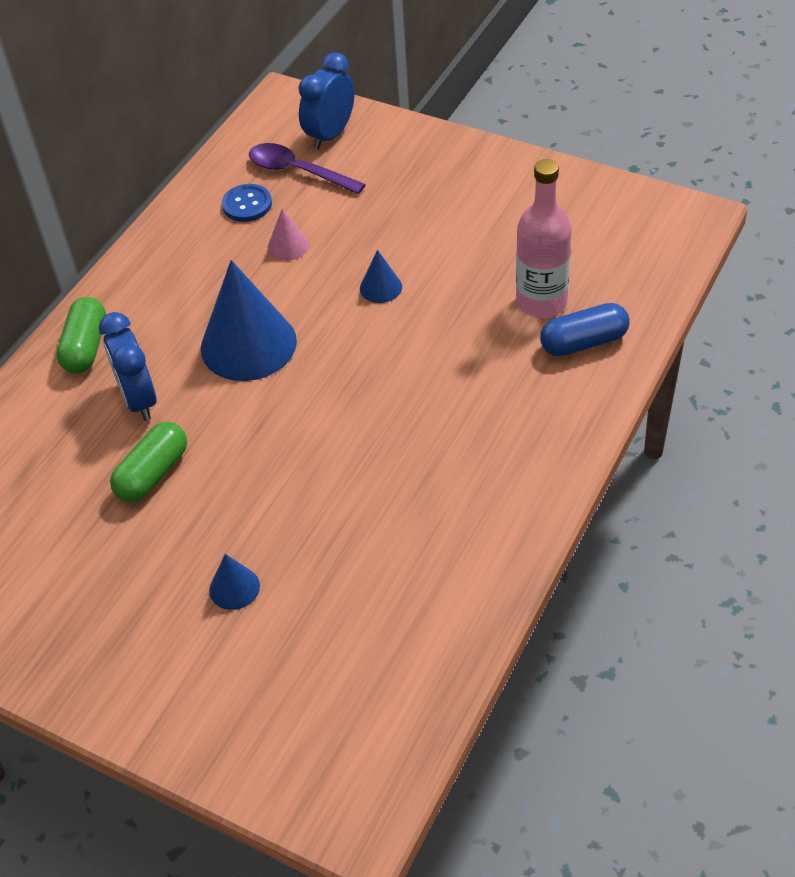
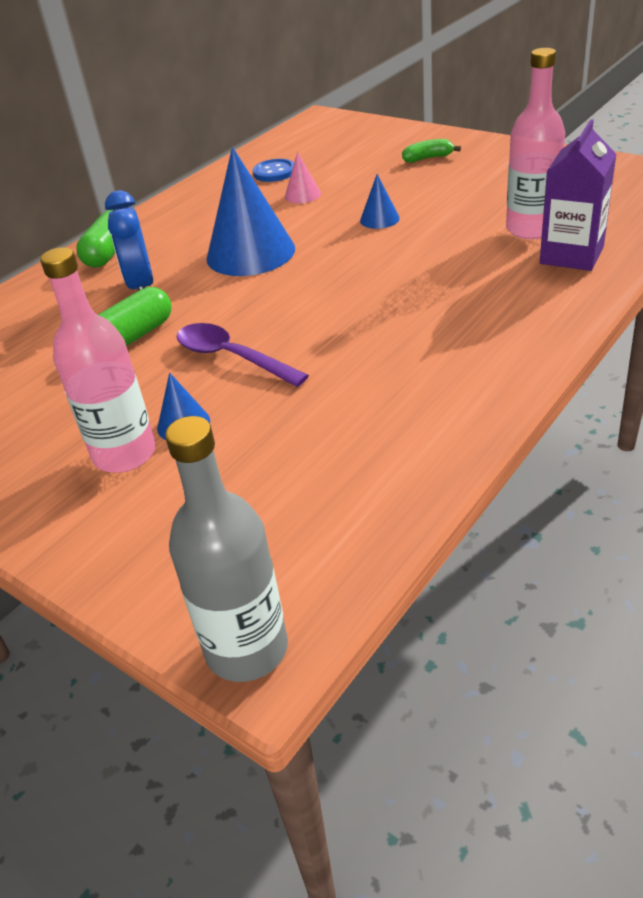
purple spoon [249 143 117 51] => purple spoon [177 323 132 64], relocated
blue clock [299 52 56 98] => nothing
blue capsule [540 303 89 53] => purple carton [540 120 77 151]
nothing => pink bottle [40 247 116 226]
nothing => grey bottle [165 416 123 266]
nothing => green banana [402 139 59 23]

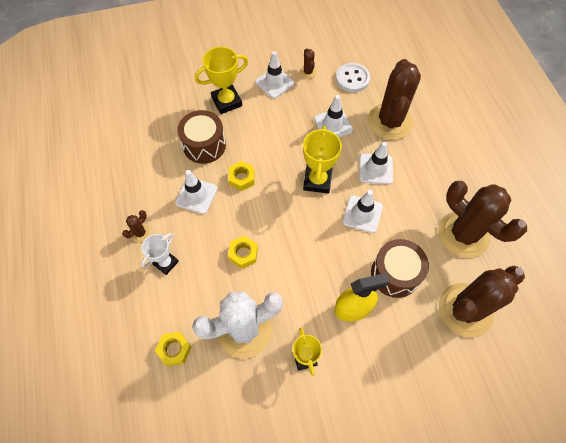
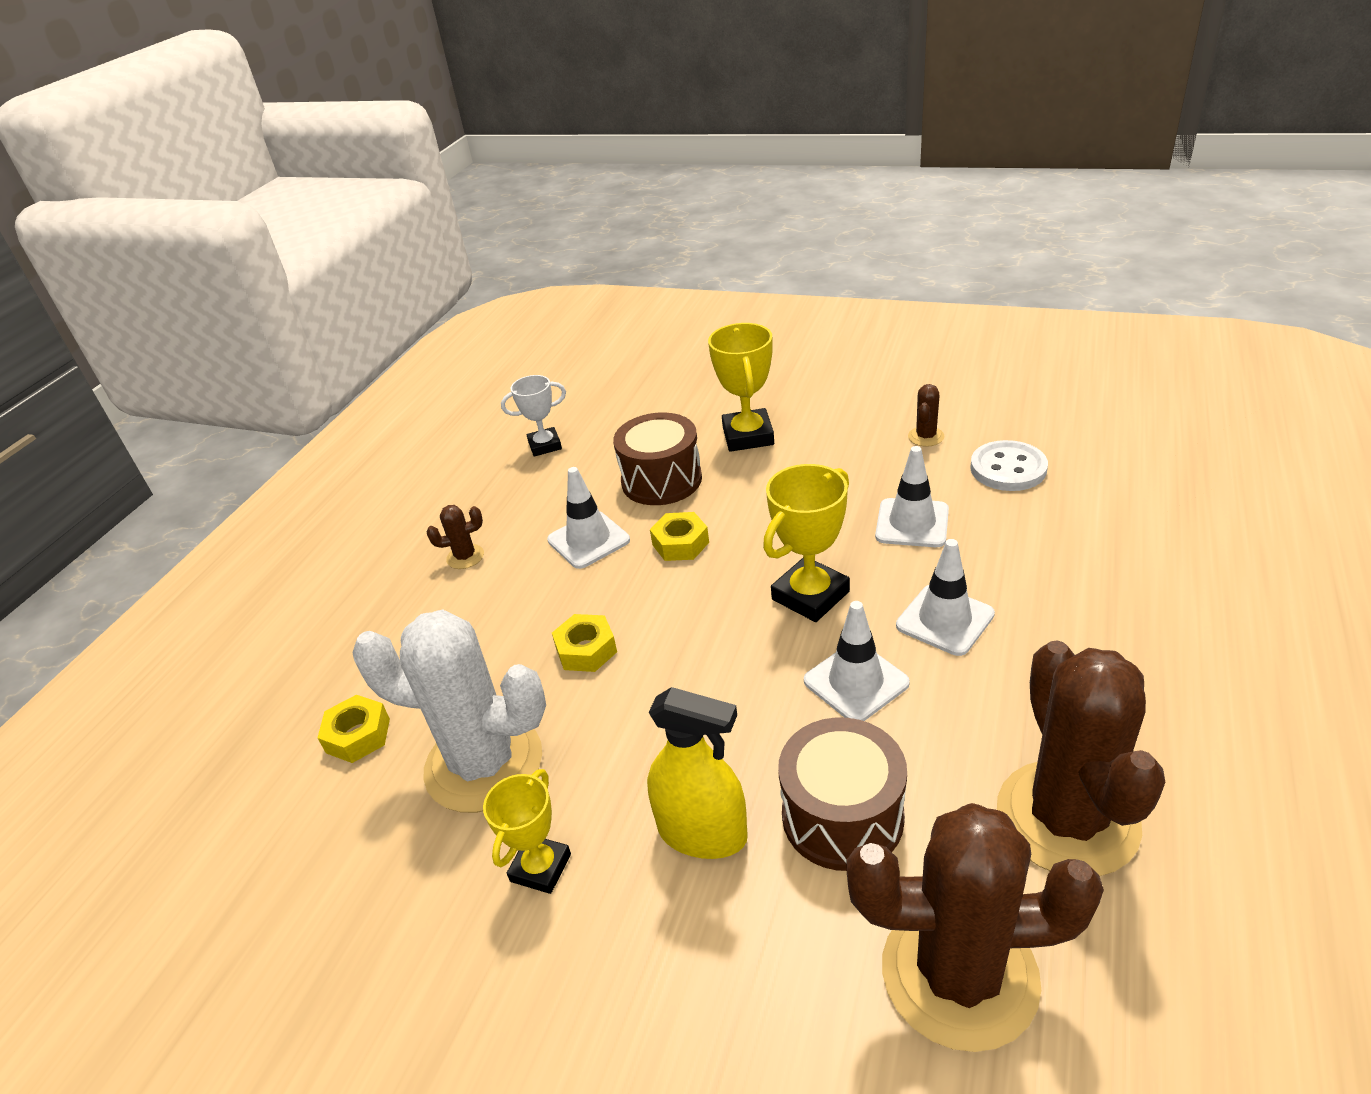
white trophy [141 233 38 42] => white trophy [501 375 65 82], relocated
yellow trophy [195 47 53 67] => yellow trophy [708 323 66 129], 75 degrees clockwise
white traffic cone [255 51 40 47] => nothing
brown cactus [368 59 53 81] => nothing

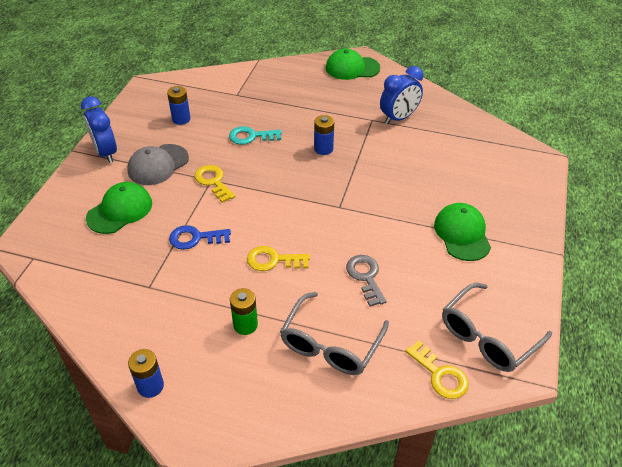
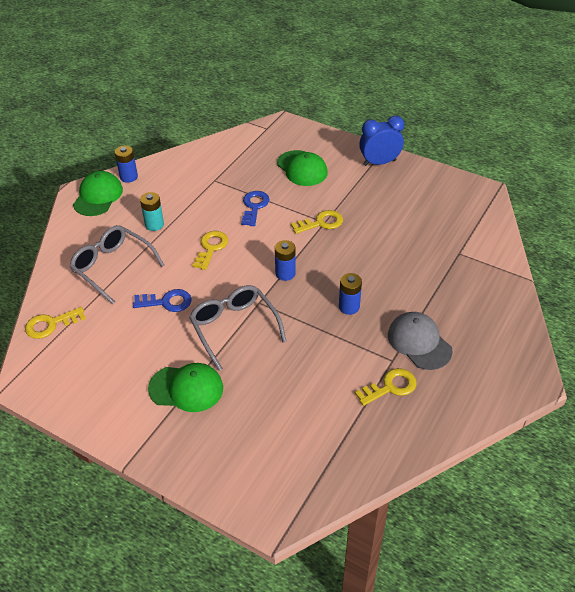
grey cap [127 144 62 41] => grey cap [388 312 65 58], relocated
blue battery [167 86 24 39] => blue battery [275 240 21 41], relocated
turquoise key [229 126 53 19] => nothing
green battery [230 288 28 47] => turquoise battery [140 192 24 39]
green cap [326 48 54 32] => green cap [73 171 50 45], relocated
grey key [346 255 41 52] => blue key [133 289 59 23]
blue clock [380 66 43 58] => yellow key [355 368 62 38]
grey glasses [442 283 110 89] => grey glasses [189 285 98 86], relocated

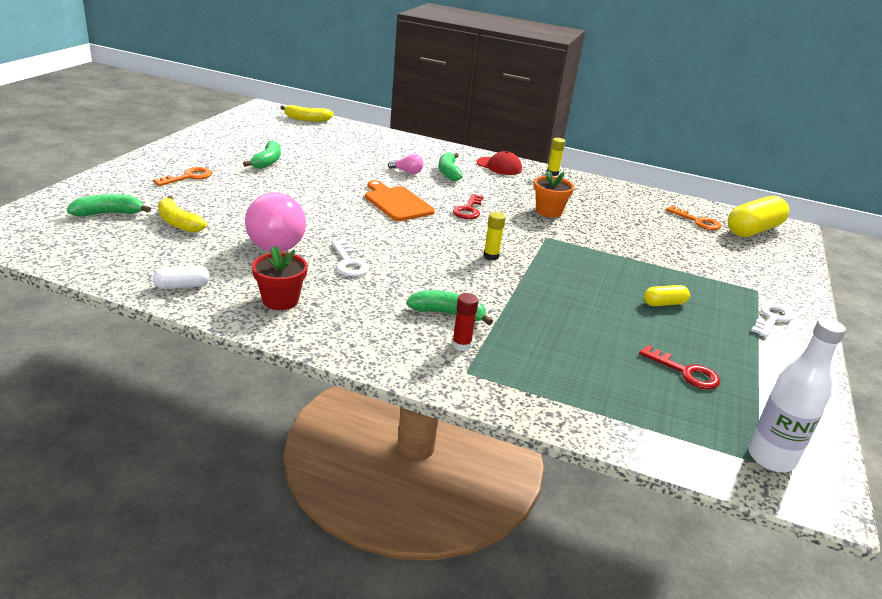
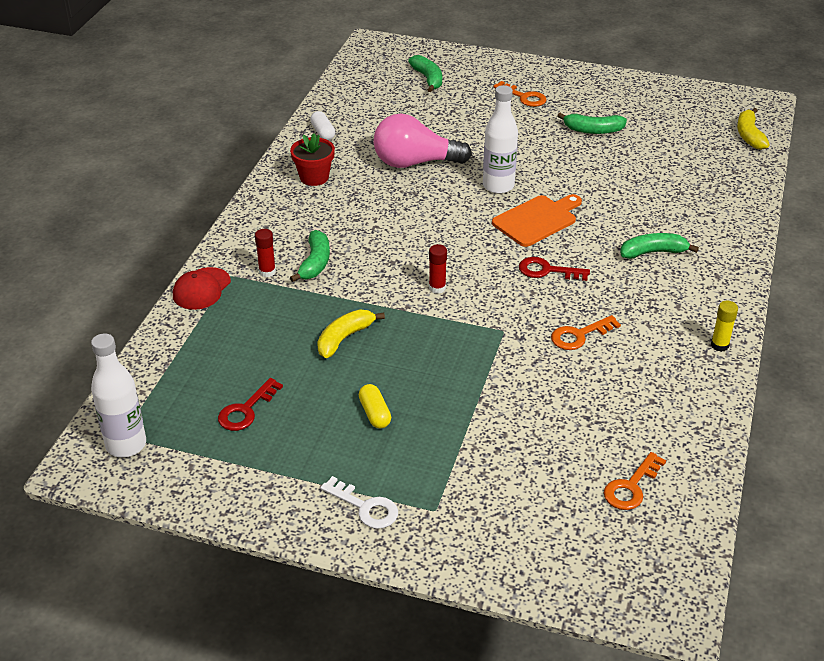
yellow banana [158 196 49 37] => yellow banana [317 310 68 48], relocated
white key [332 241 37 35] => nothing
pink light bulb [388 154 35 20] => nothing
red cap [477 151 45 24] => red cap [173 267 58 43], relocated
yellow glue stick [483 212 23 48] => red glue stick [429 244 18 50]
orange flower pot [534 170 40 48] => orange key [551 315 70 35]
yellow capsule [728 196 61 41] => nothing
nothing => white bottle [483 85 35 109]

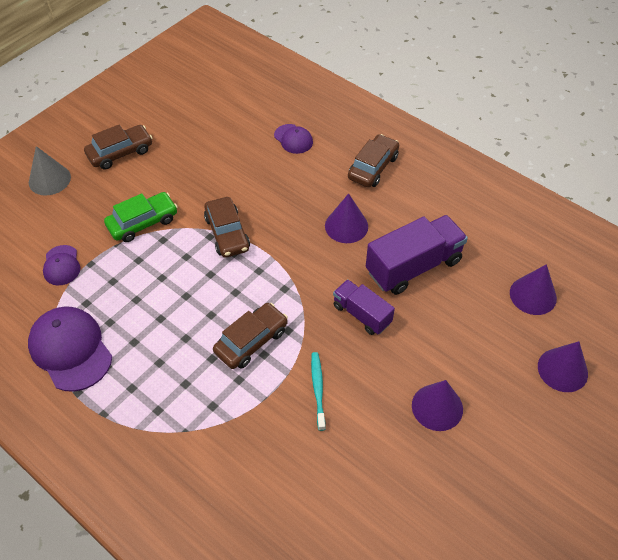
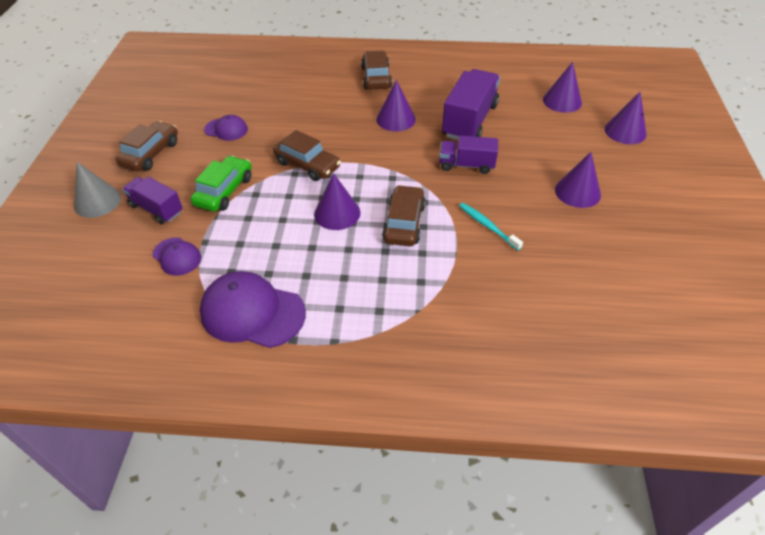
purple cap [274 124 39 30] => purple cap [204 115 44 26], relocated
nothing => purple truck [122 177 61 47]
nothing => purple cone [314 173 46 57]

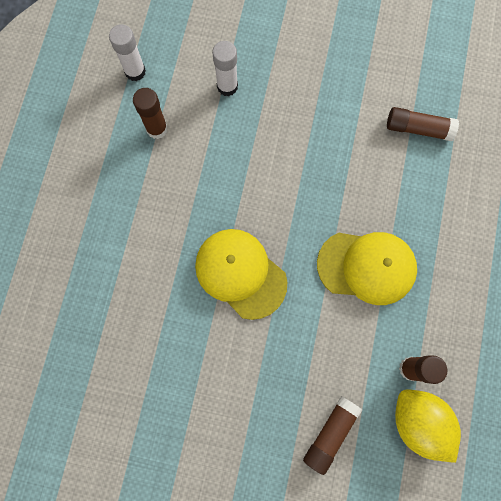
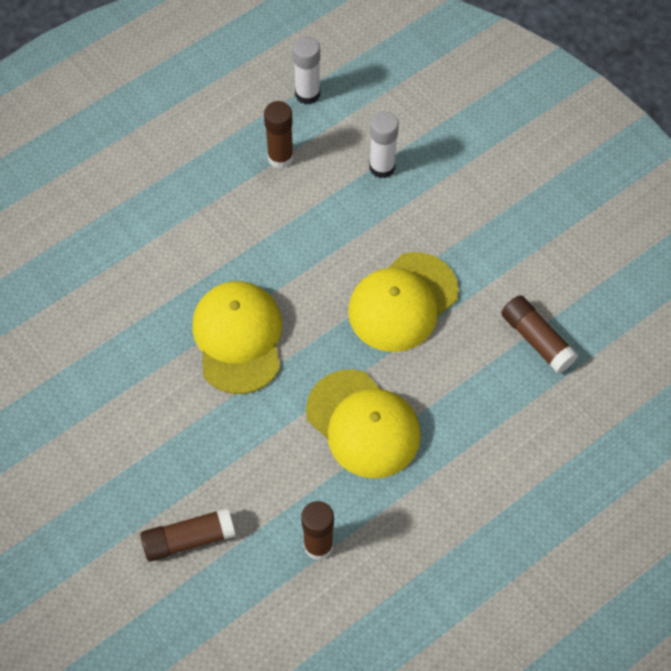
yellow lemon [395 389 66 74] => nothing
nothing => yellow cap [348 252 111 100]

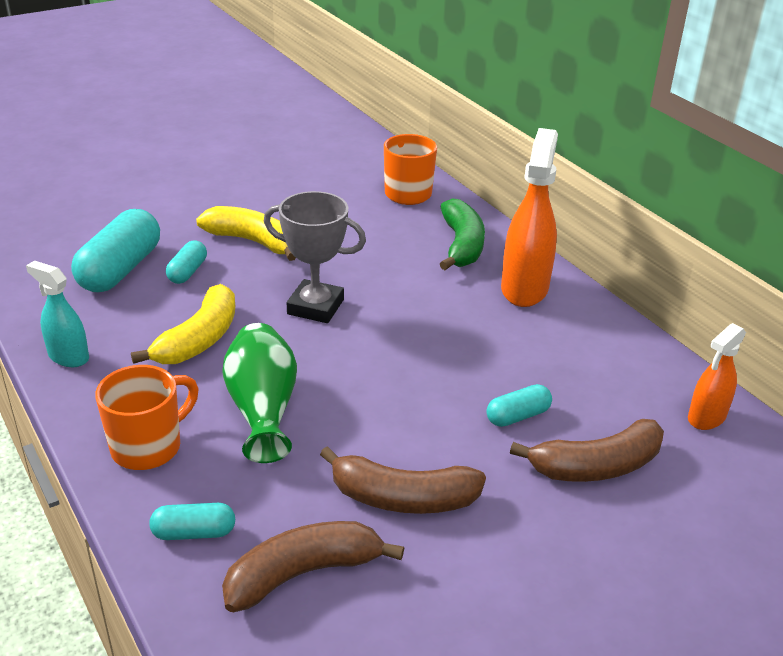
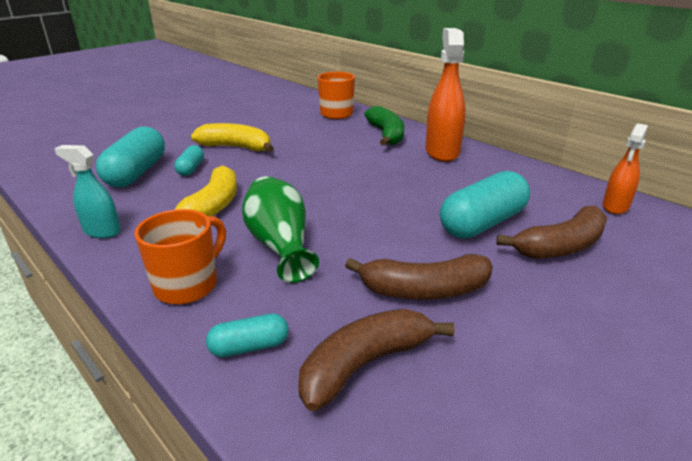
grey trophy [264 191 102 132] => nothing
turquoise capsule [486 384 66 43] => turquoise capsule [440 171 90 67], x1.95

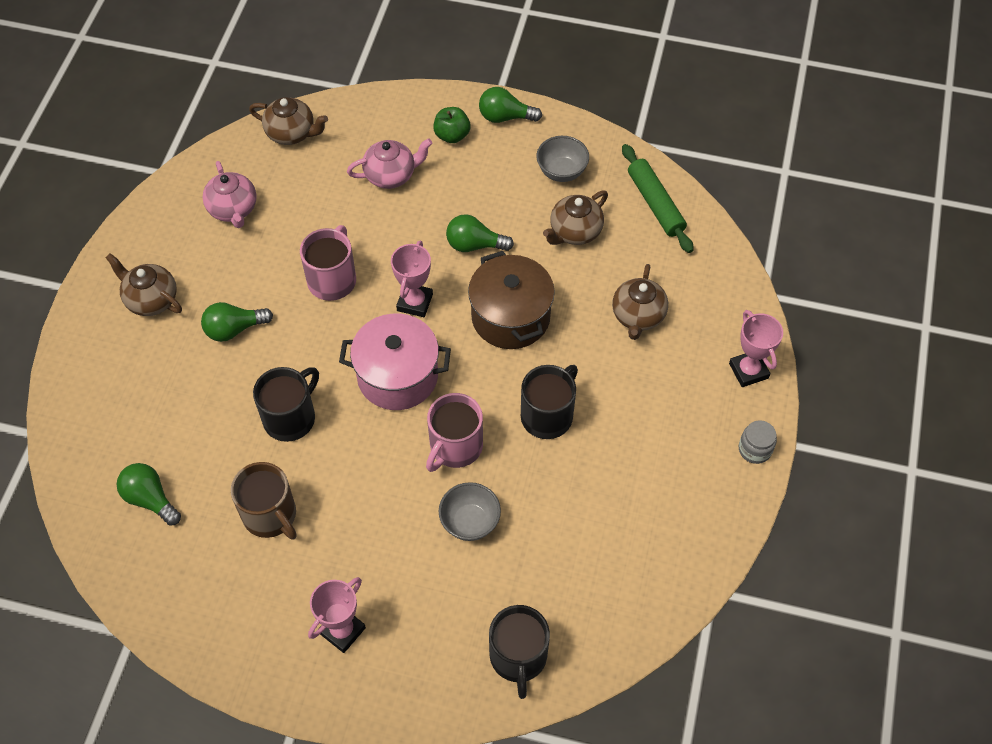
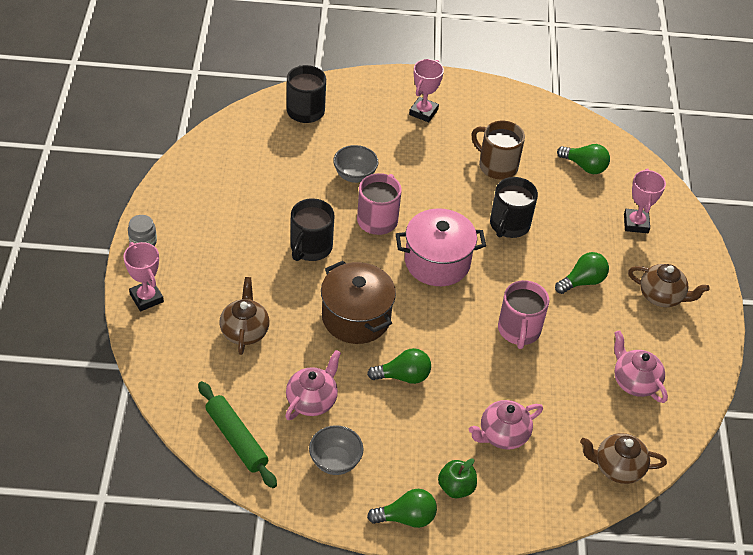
pink trophy [391 241 42 76] => pink trophy [624 168 42 65], relocated
brown teapot [543 191 65 54] => pink teapot [285 350 56 70]

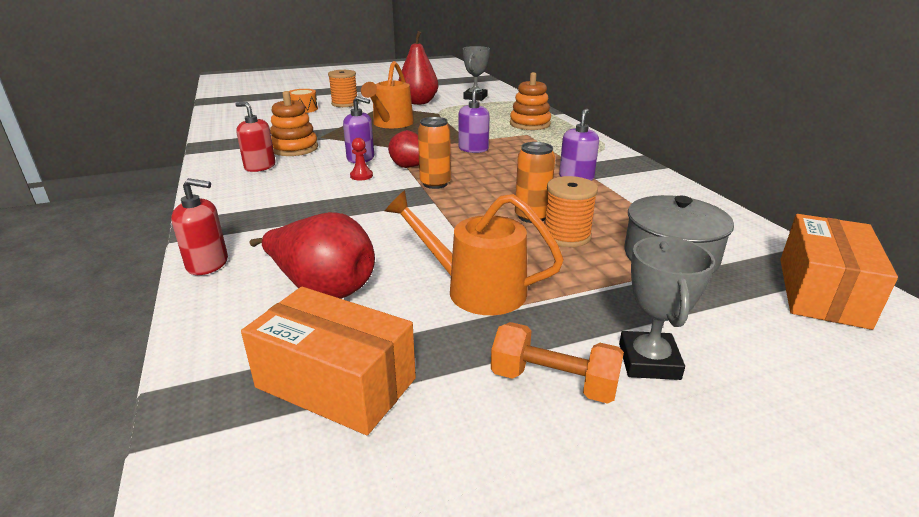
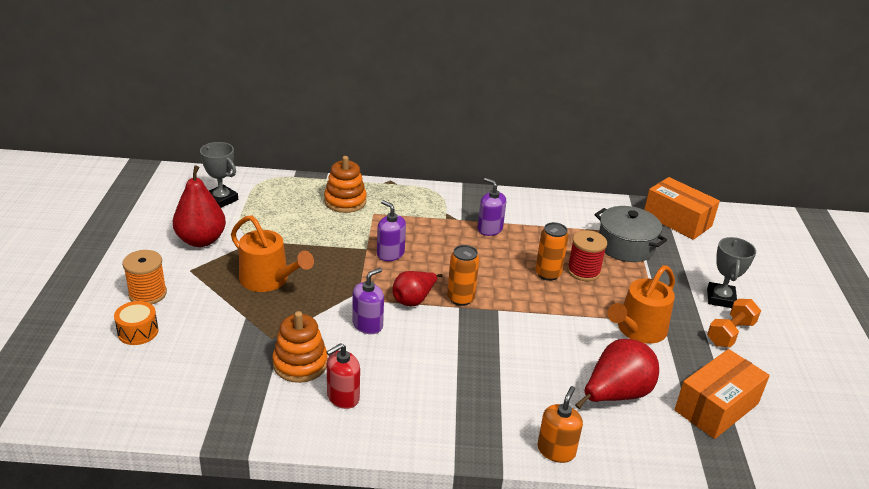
red soap dispenser [171 178 57 97] => orange soap dispenser [537 386 46 77]
red pawn [350 138 23 42] => nothing
orange spool [545 176 53 71] => red spool [567 230 40 51]
grey trophy [619 236 96 144] => grey trophy [707 237 49 71], 75 degrees clockwise

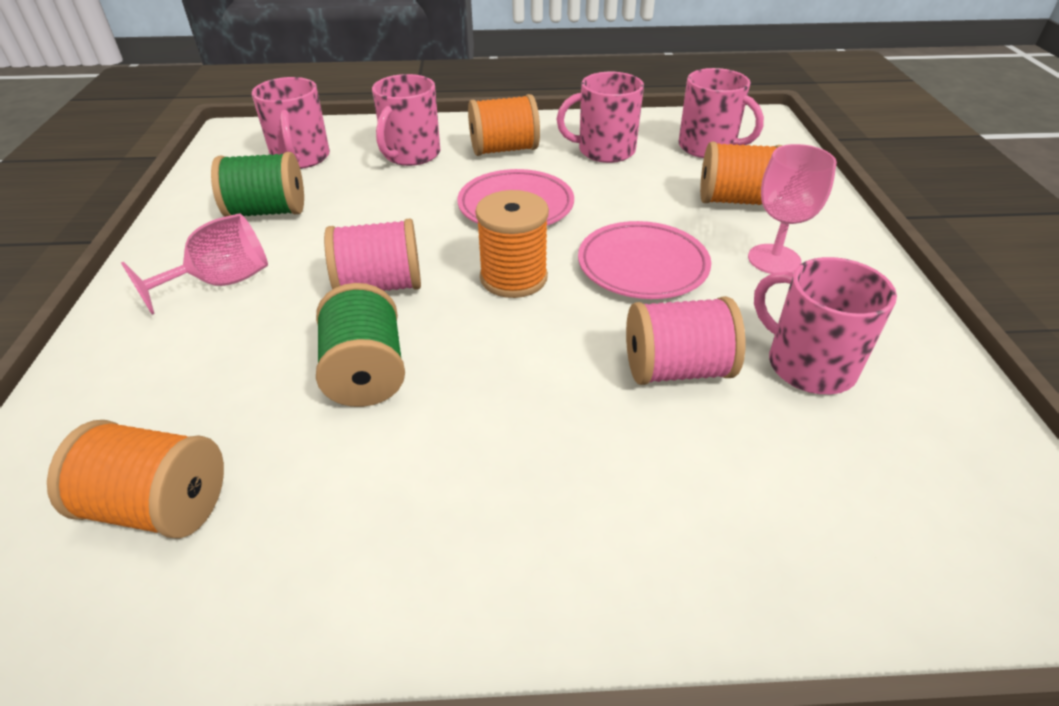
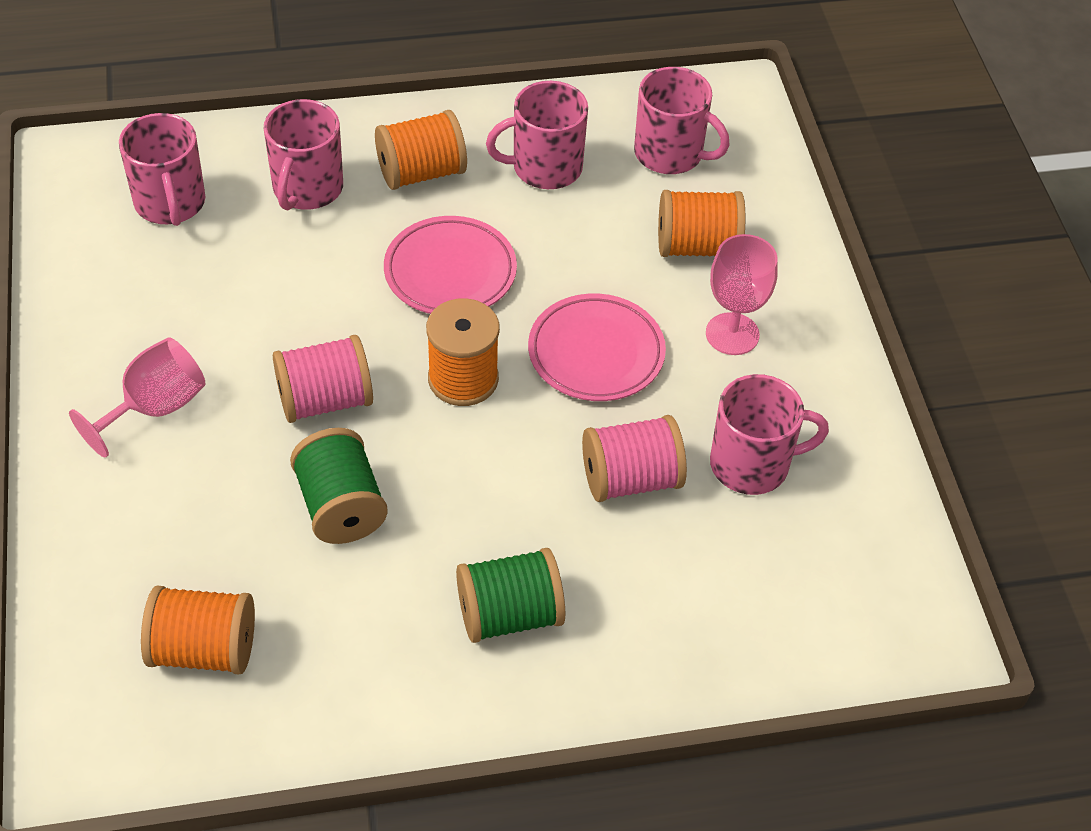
green spool [211 152 93 65] => green spool [456 548 109 95], relocated
pink mug [754 257 143 137] => pink mug [710 374 119 121], 135 degrees clockwise

